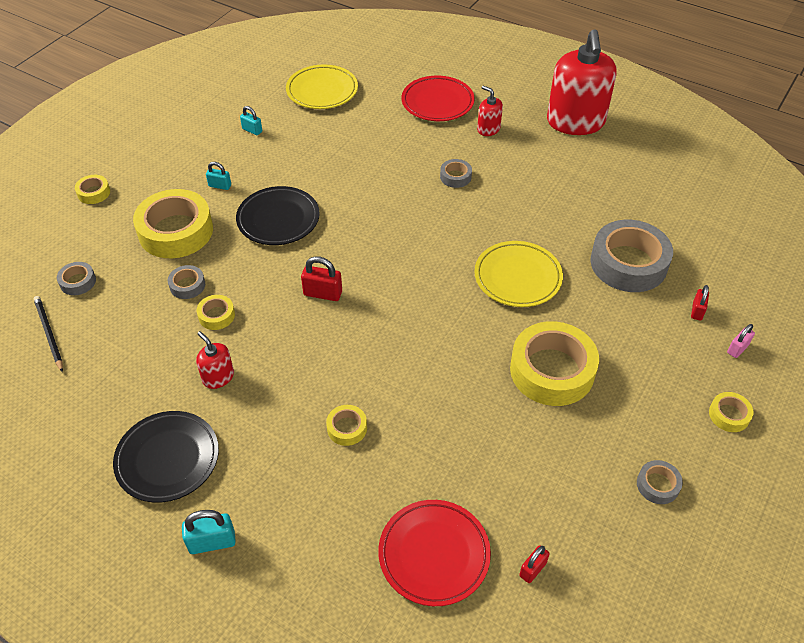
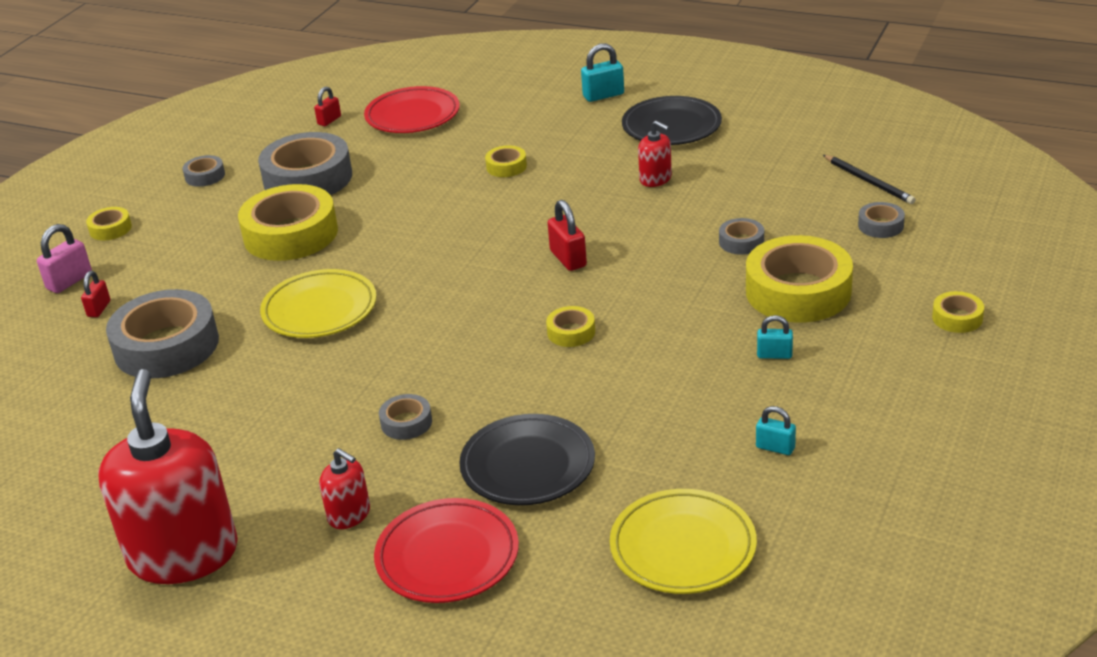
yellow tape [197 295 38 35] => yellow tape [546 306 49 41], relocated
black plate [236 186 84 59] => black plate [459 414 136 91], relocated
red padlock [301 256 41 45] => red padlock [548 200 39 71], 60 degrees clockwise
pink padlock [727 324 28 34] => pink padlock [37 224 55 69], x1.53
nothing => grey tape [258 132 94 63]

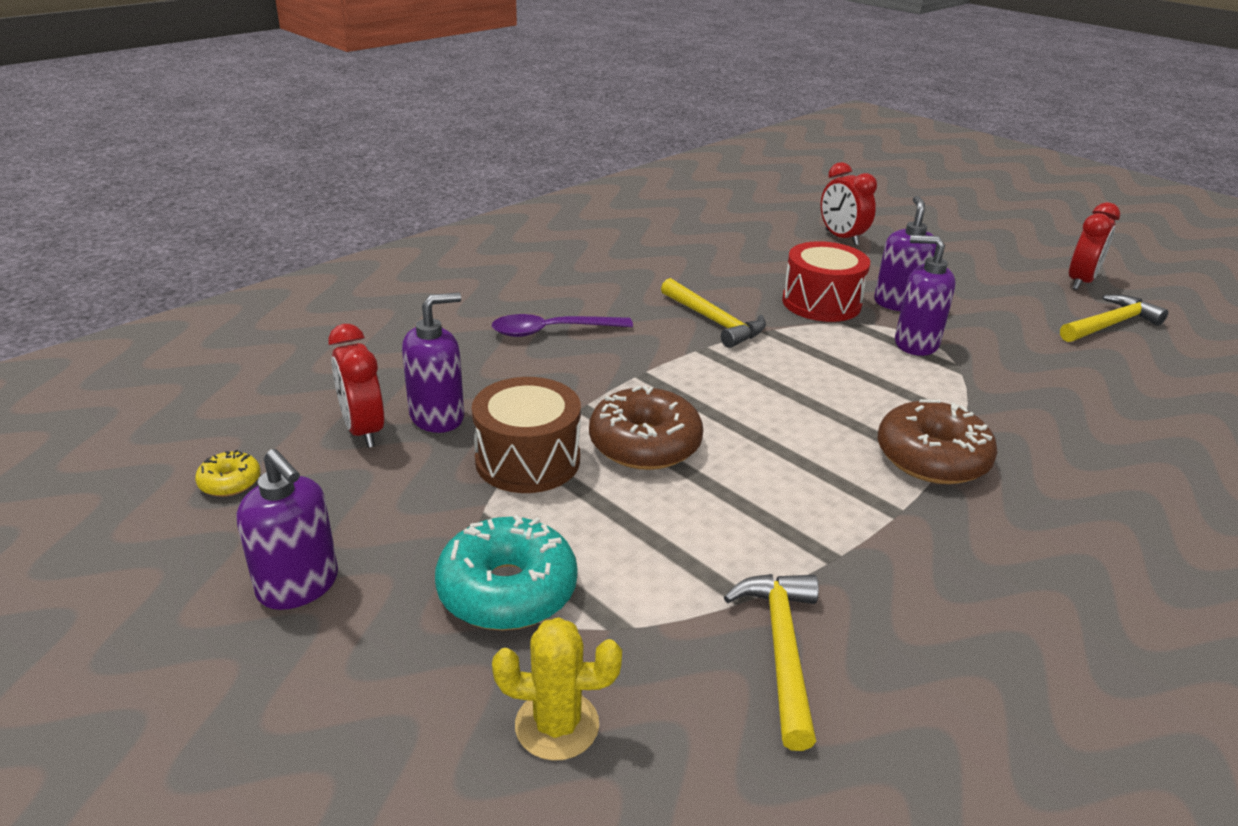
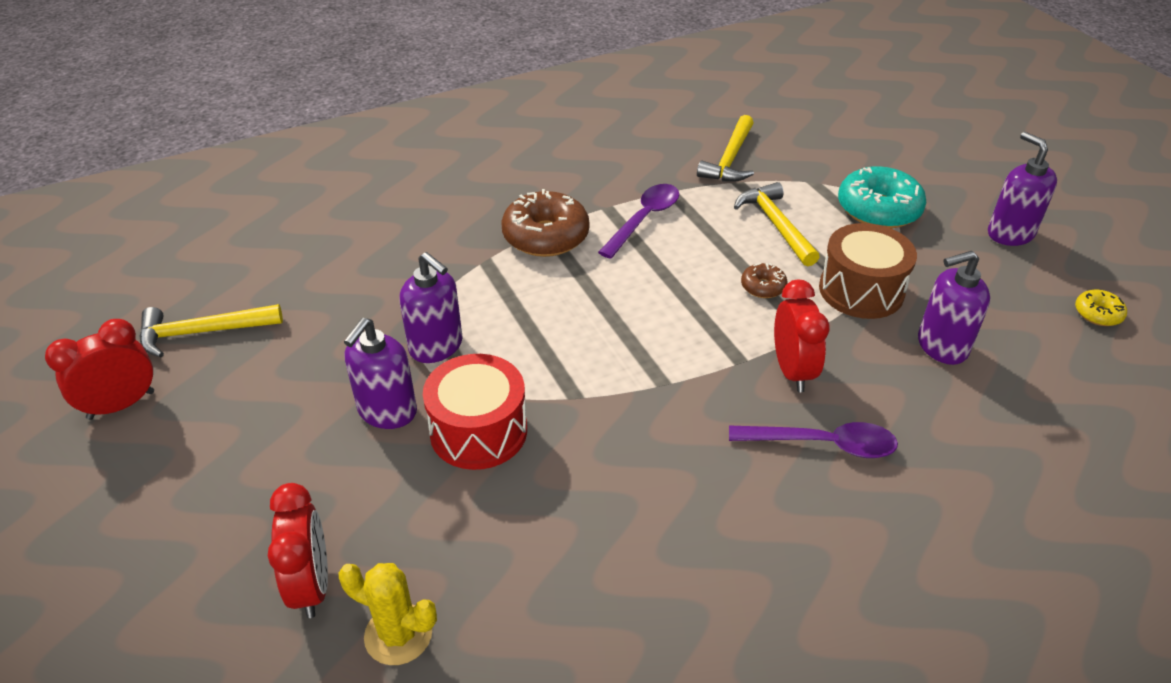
red clock [328 324 56 124] => red clock [774 280 56 112], relocated
yellow cactus [492 617 130 144] => yellow cactus [338 563 99 102], relocated
brown donut [589 386 114 84] => brown donut [741 263 46 35], x0.49
yellow hammer [661 278 105 70] => yellow hammer [734 182 86 84], relocated
nothing => purple spoon [598 184 81 75]

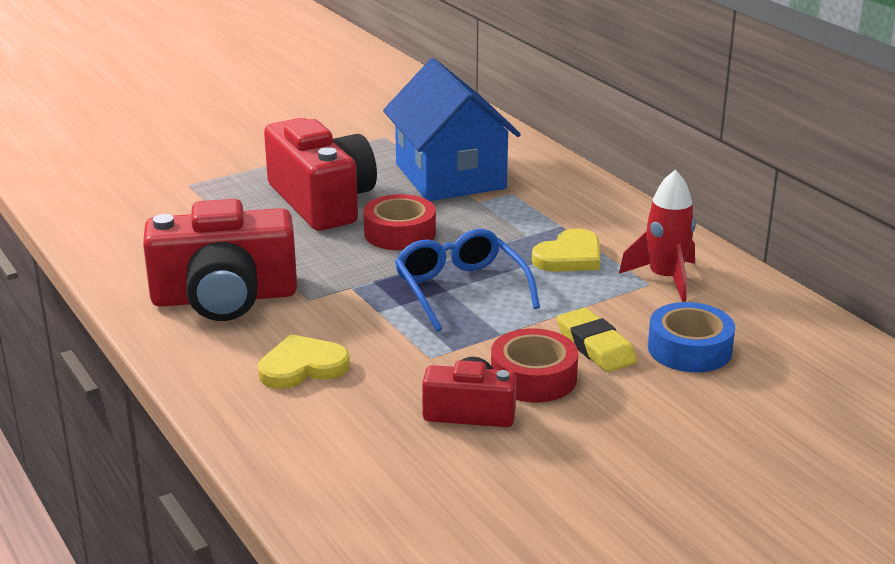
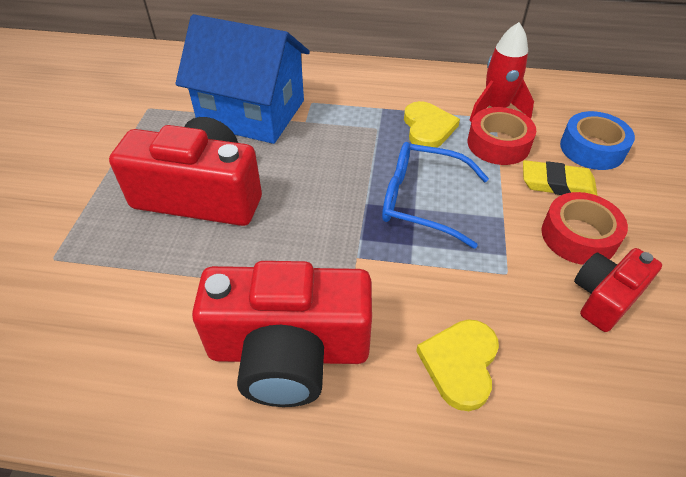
red camera [143 199 154 122] => red camera [192 261 180 146], 60 degrees clockwise
red tape [363 194 73 56] => red tape [467 107 69 58], relocated

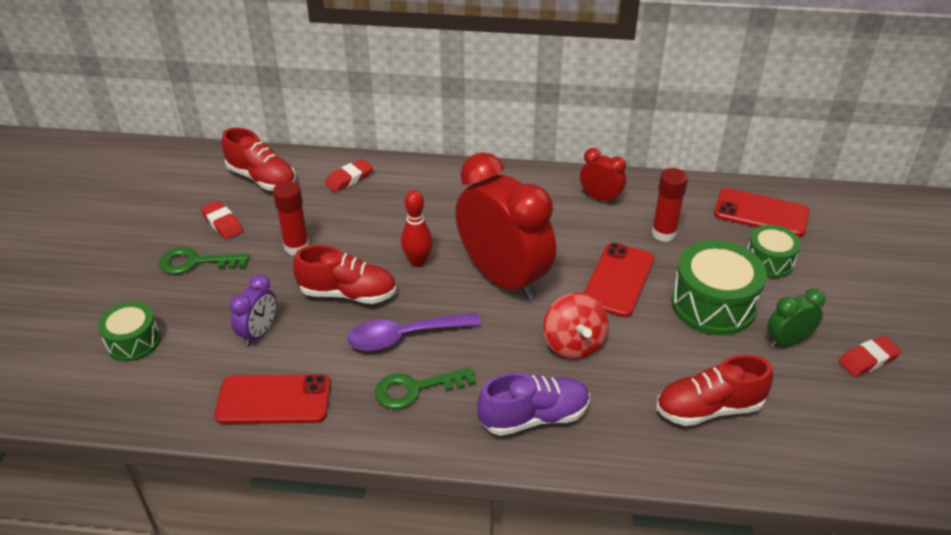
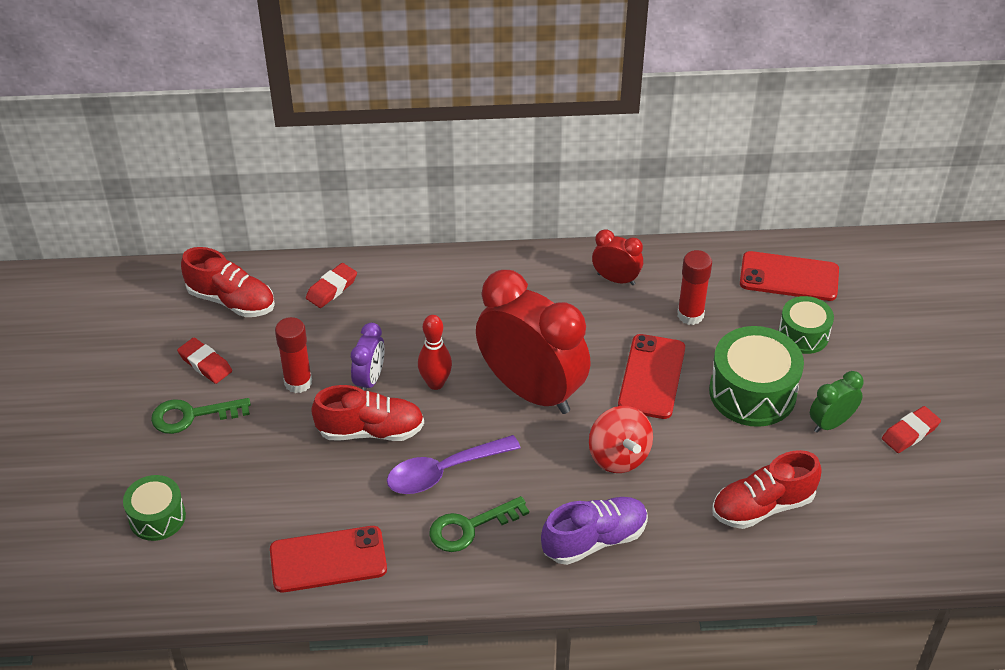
purple clock [230 274 47 72] => purple clock [351 323 34 68], relocated

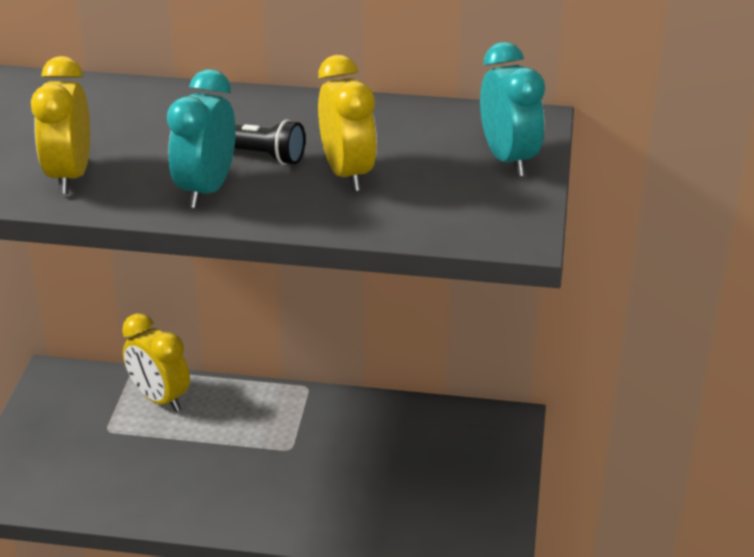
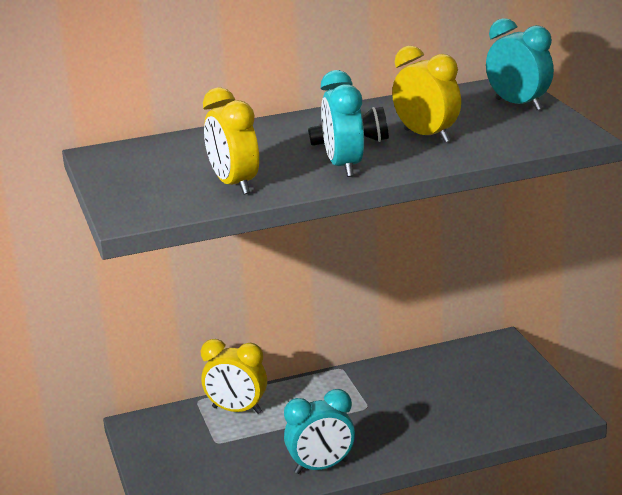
nothing => turquoise clock [284 389 71 85]

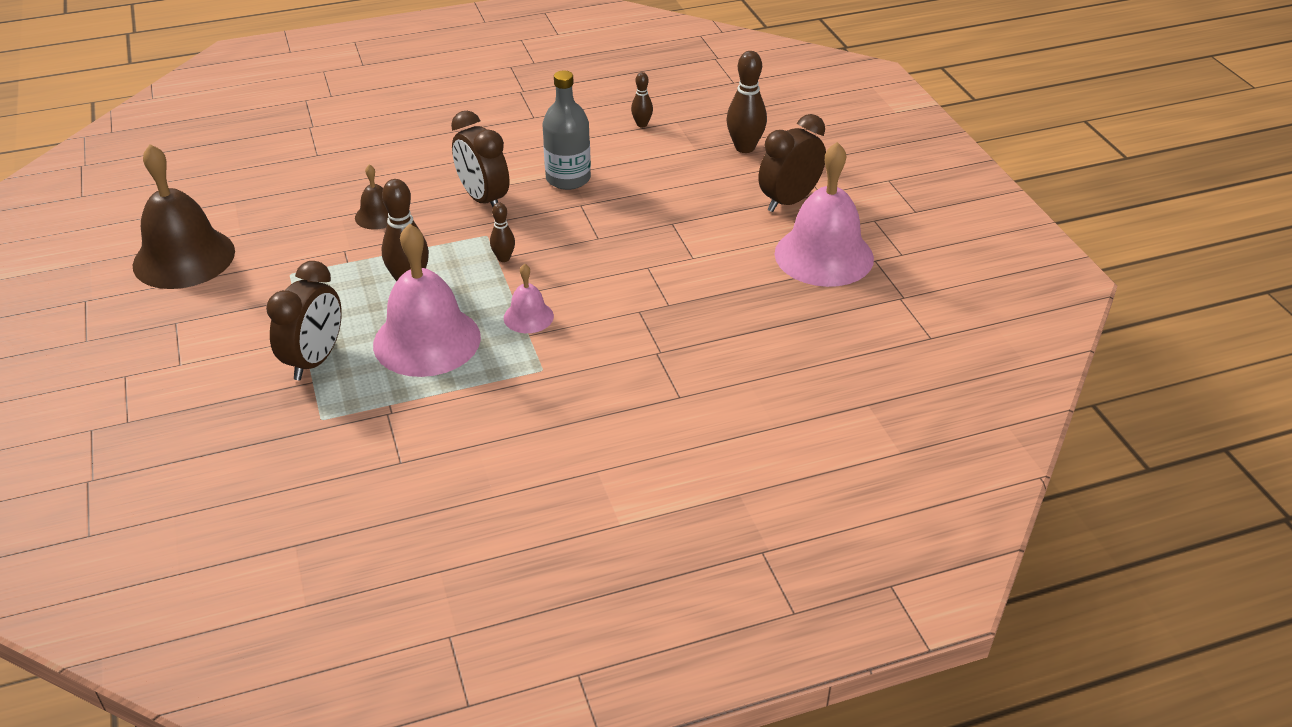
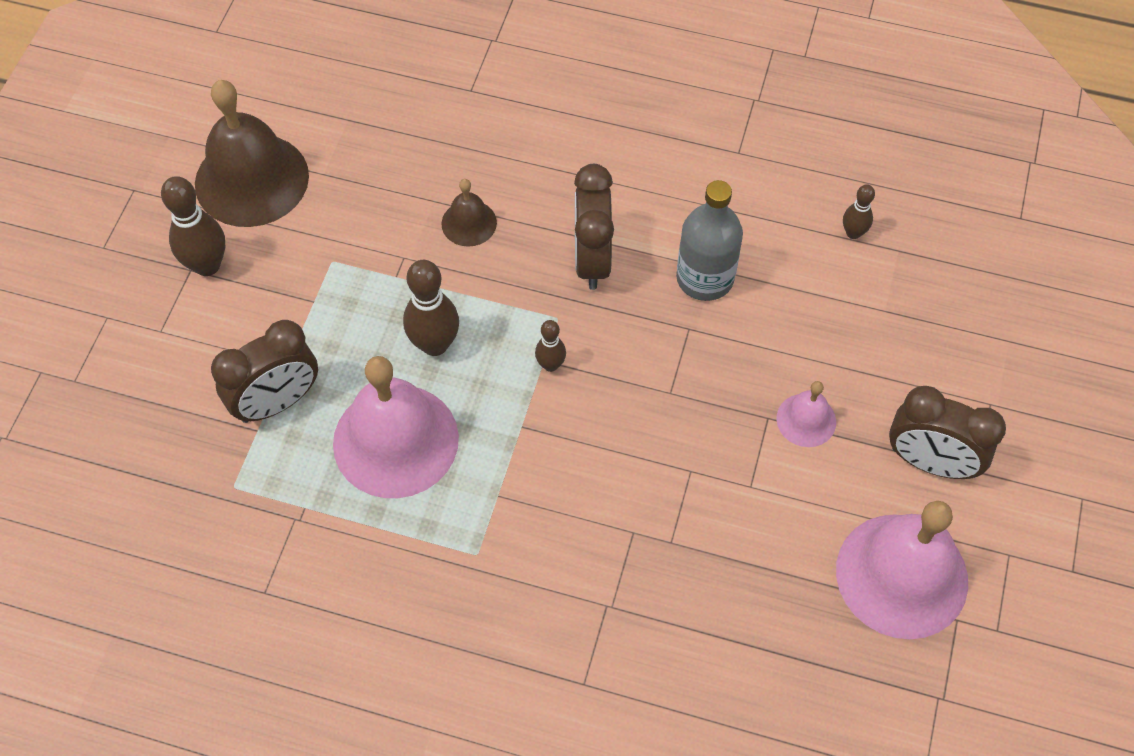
pink bell [504 264 50 69] => pink bell [776 381 60 66], relocated
brown bowling pin [726 51 41 102] => brown bowling pin [161 176 64 100], relocated
brown clock [758 114 68 98] => brown clock [889 386 117 93], 150 degrees counterclockwise

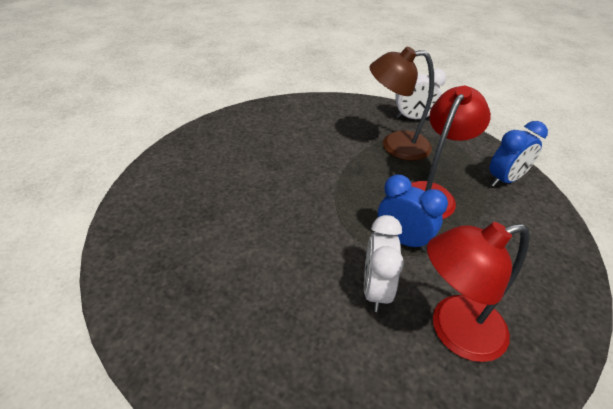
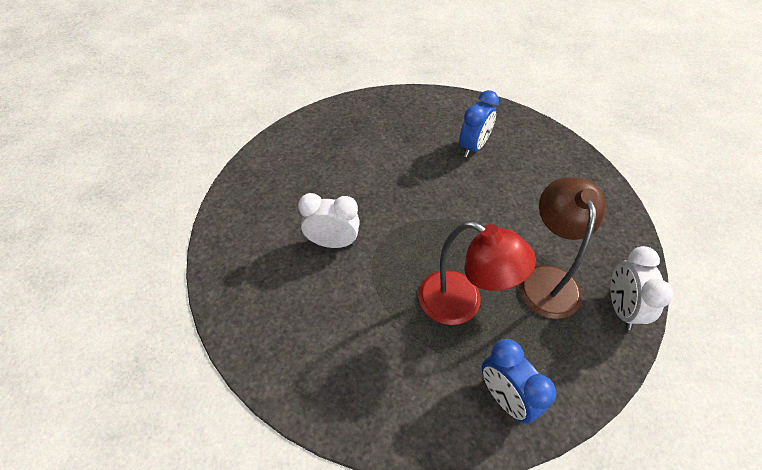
blue clock [378 175 70 76] => blue clock [459 90 40 67], relocated
red lamp [427 222 103 140] => nothing

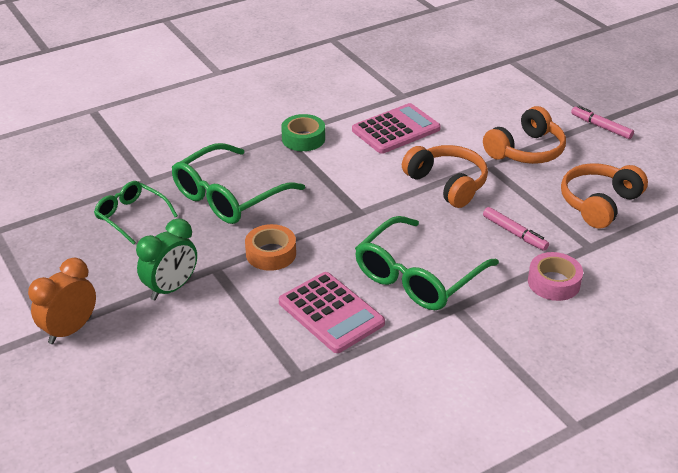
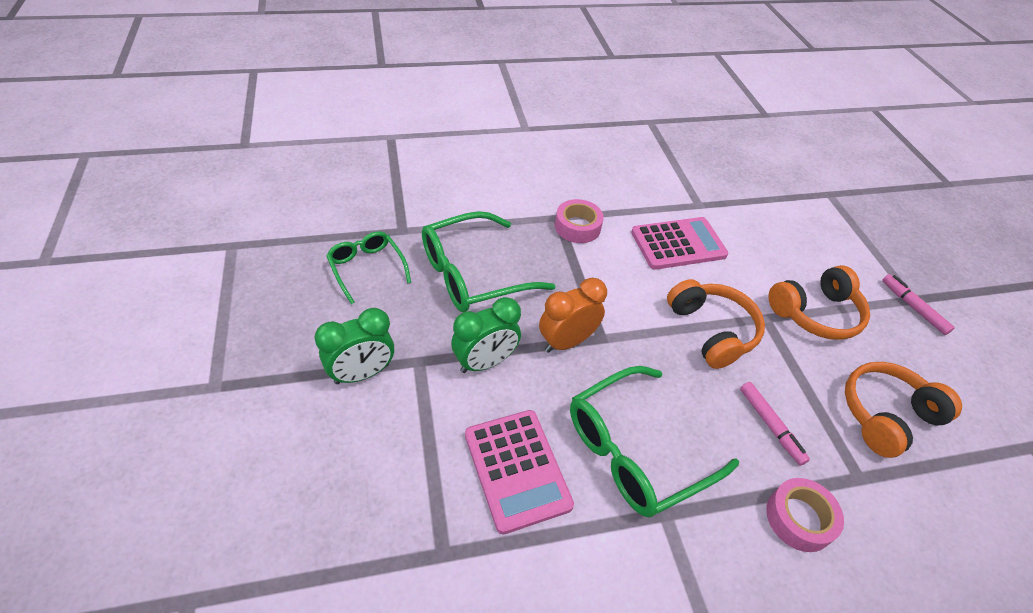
orange clock [28 258 68 86] => orange clock [539 278 68 75], relocated
orange tape [245 224 51 47] => green clock [451 297 70 76]
green tape [281 114 44 37] => pink tape [555 199 49 44]

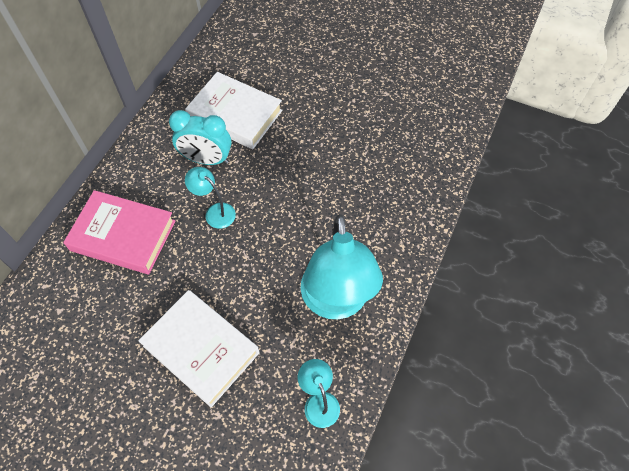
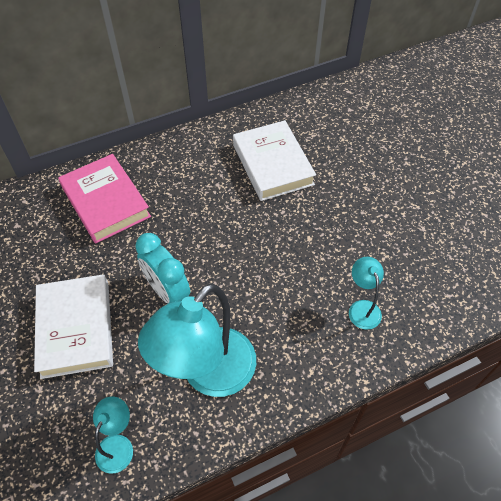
turquoise clock [169 110 63 55] => turquoise clock [135 233 55 71], relocated
turquoise lamp [185 167 51 62] => turquoise lamp [349 257 35 73], relocated

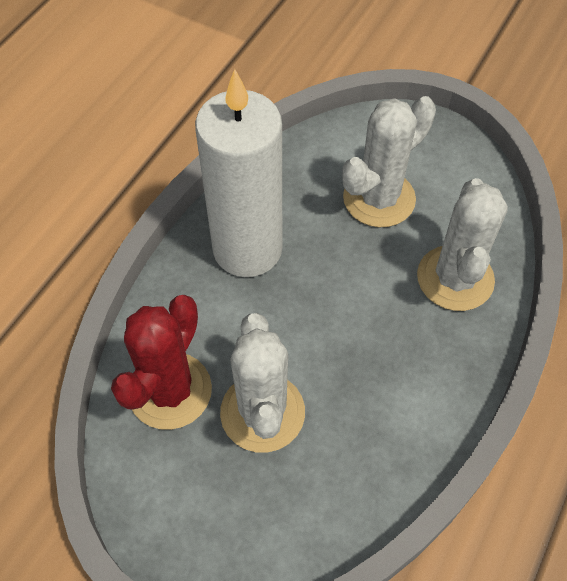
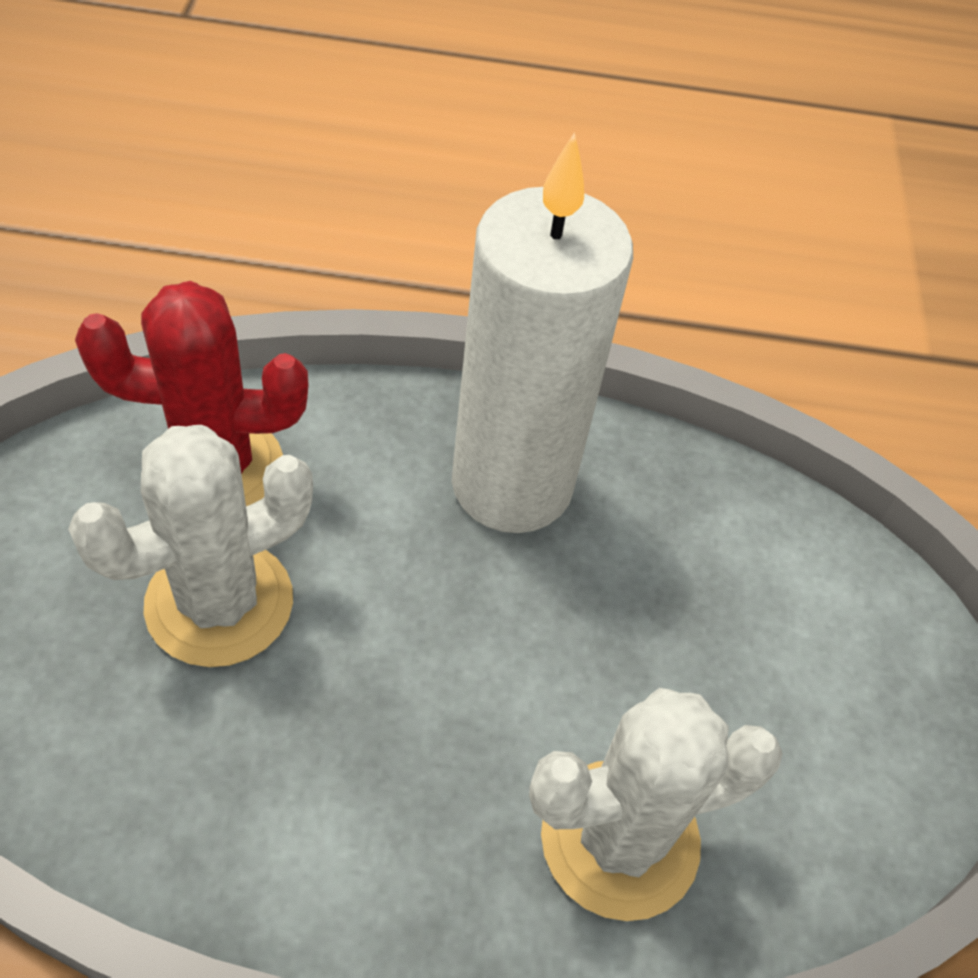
white cactus [342 96 94 131] => nothing

